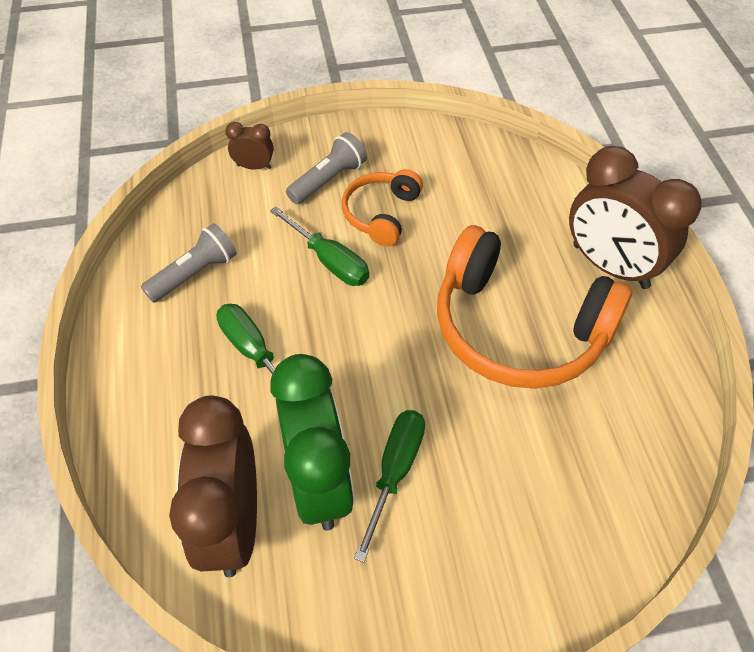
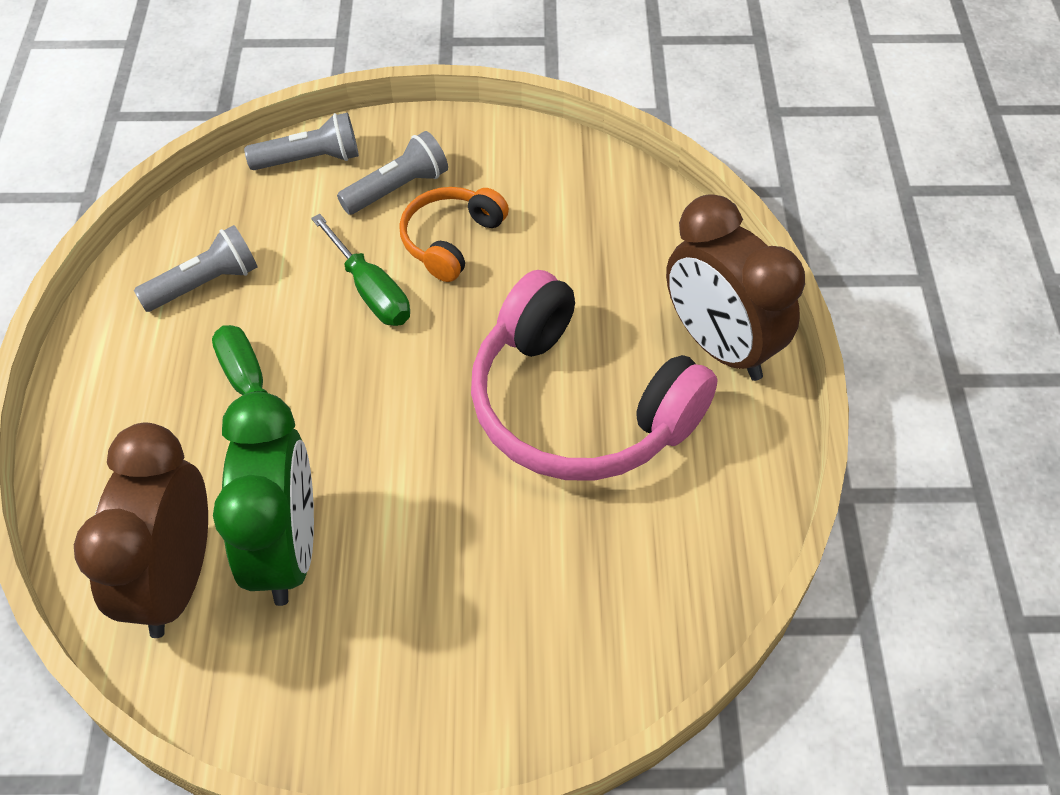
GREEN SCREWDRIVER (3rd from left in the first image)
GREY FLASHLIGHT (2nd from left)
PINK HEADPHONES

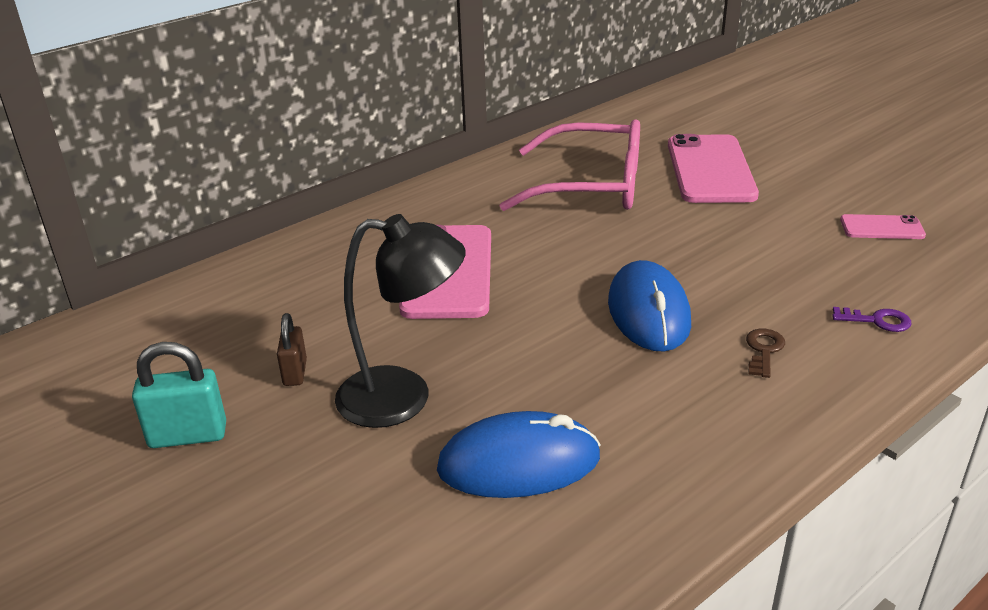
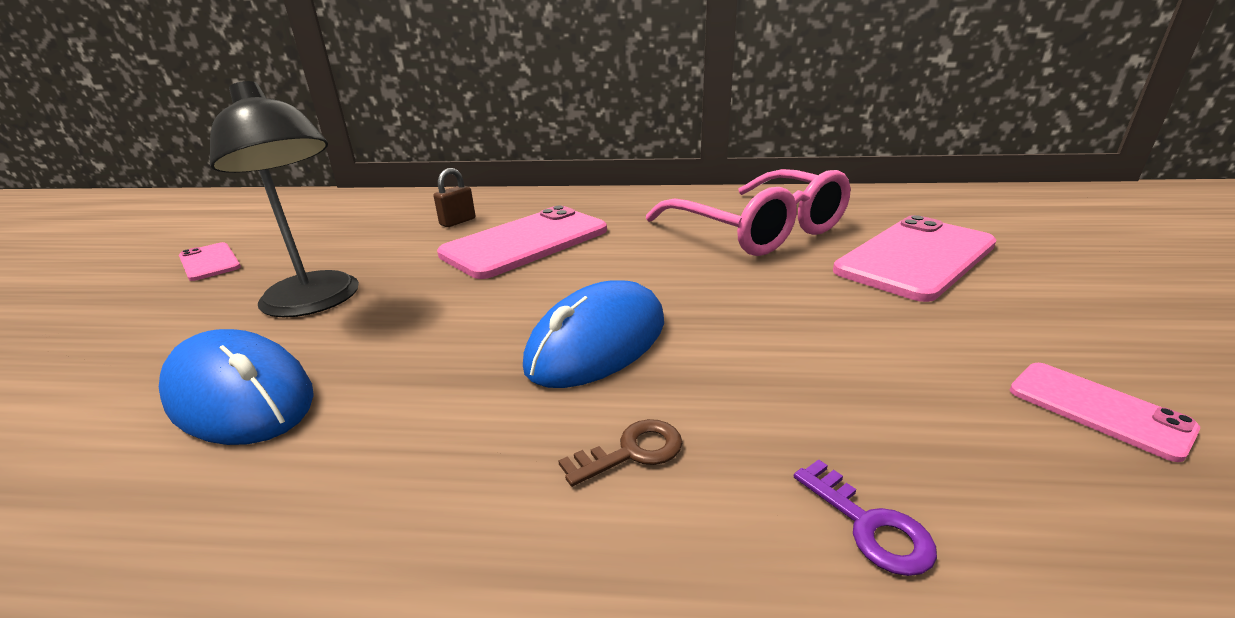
BROWN PADLOCK
PINK PHONE (1st from left)

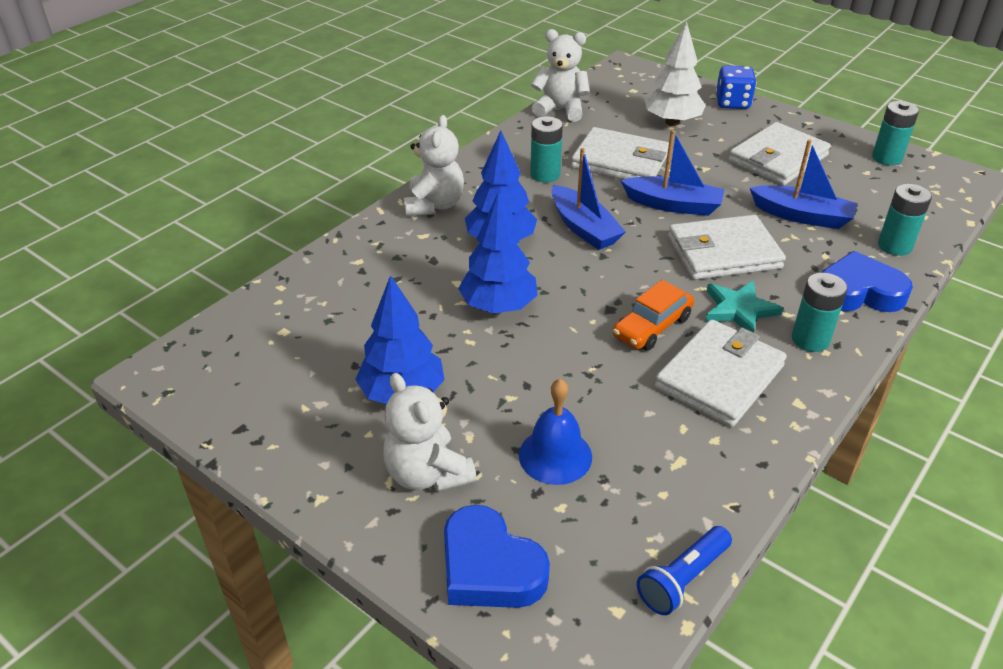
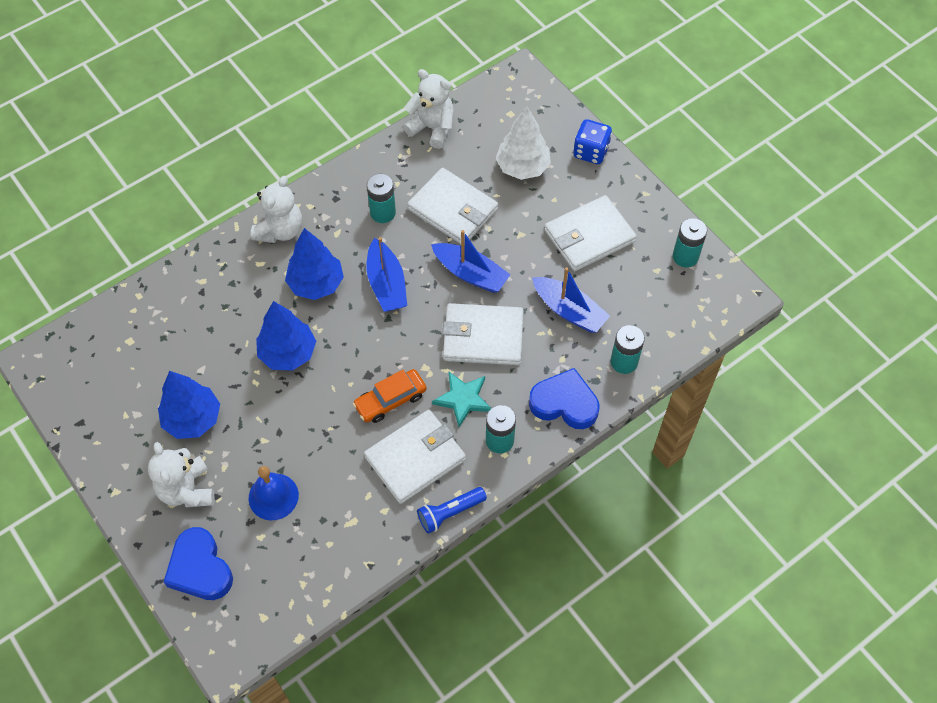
BLUE FLASHLIGHT

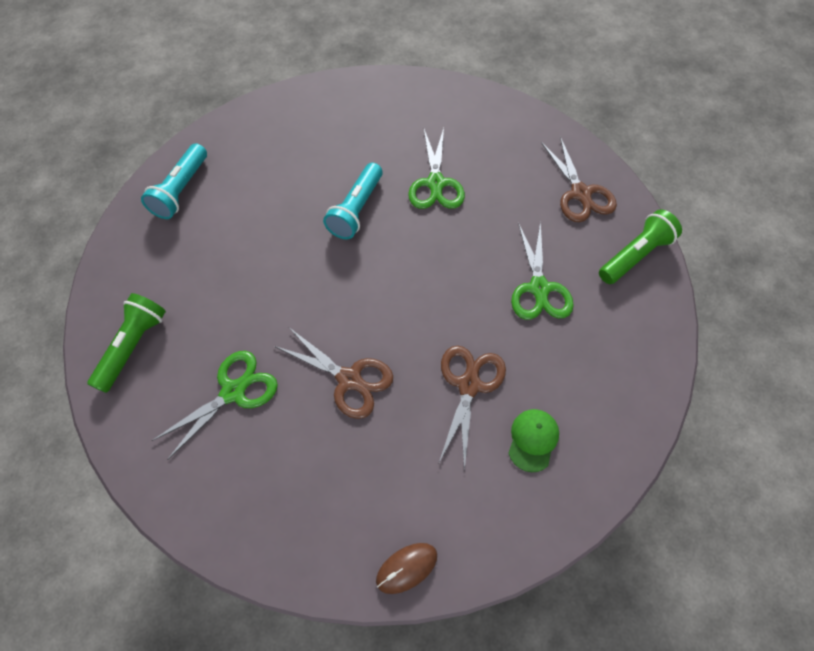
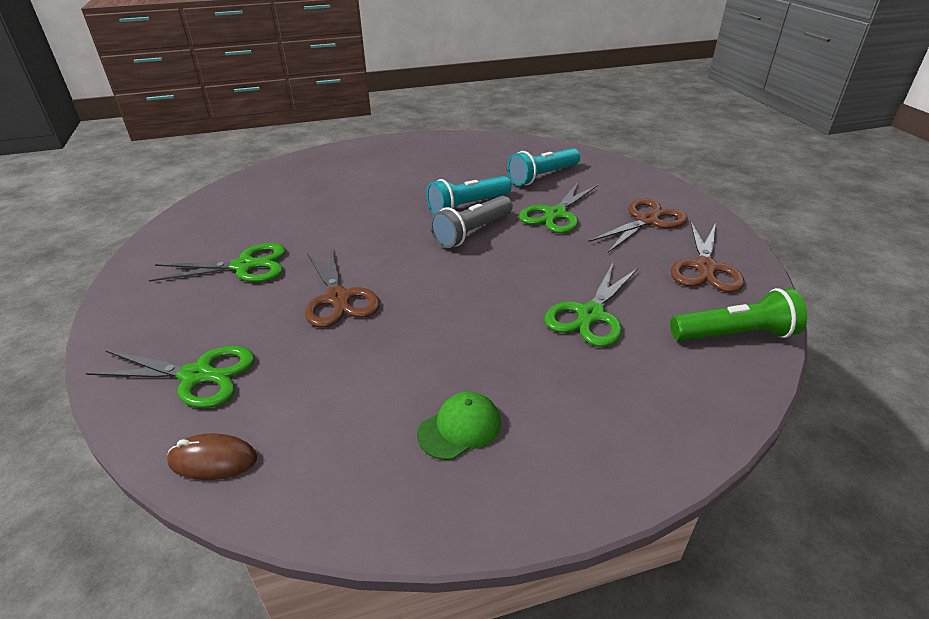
GREEN FLASHLIGHT (1st from left in the first image)
GREEN SCISSORS (1st from left)
GREY FLASHLIGHT
TURQUOISE FLASHLIGHT (2nd from left)
BROWN SCISSORS (2nd from left)

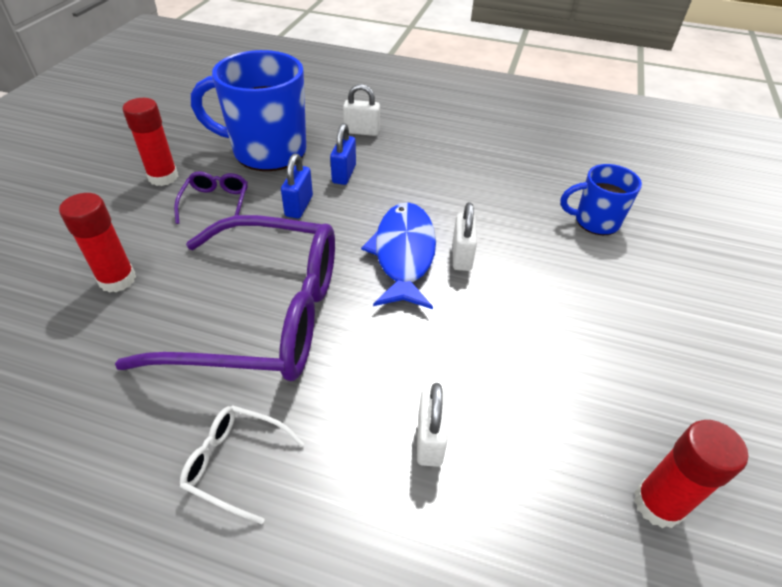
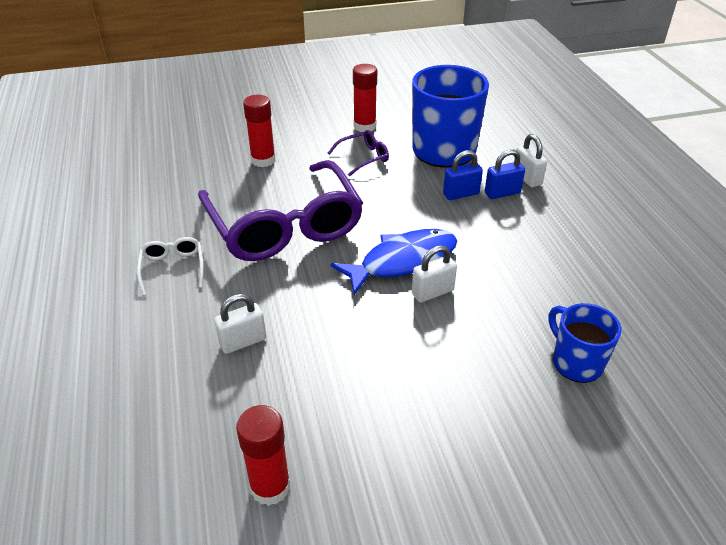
BLUE PADLOCK (2nd from left)

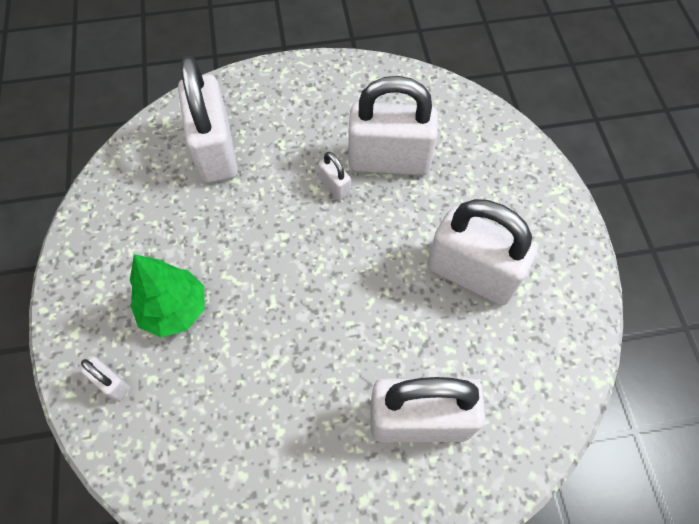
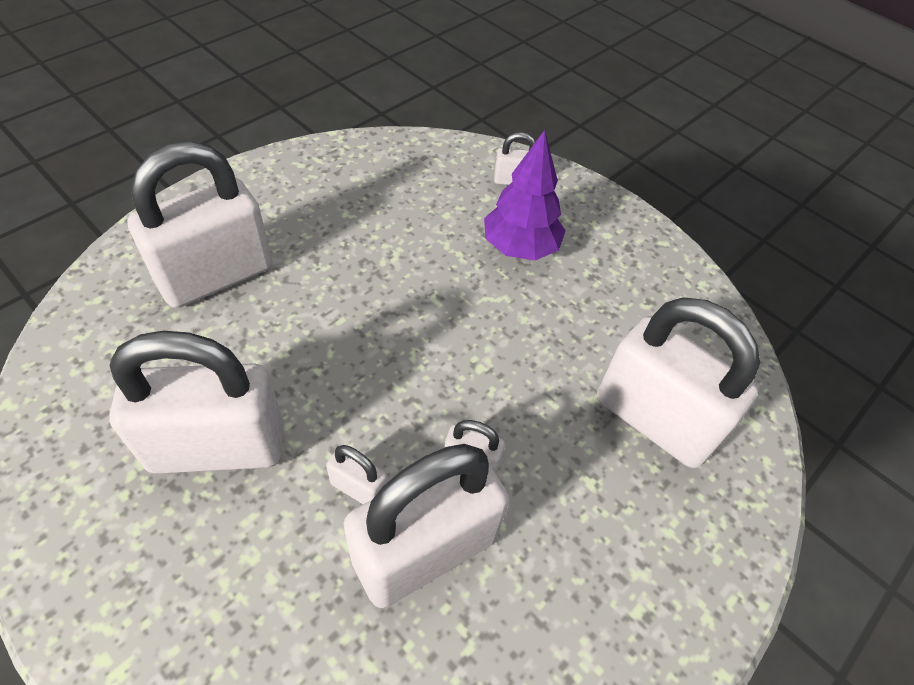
WHITE PADLOCK (3rd from left)
PURPLE TREE

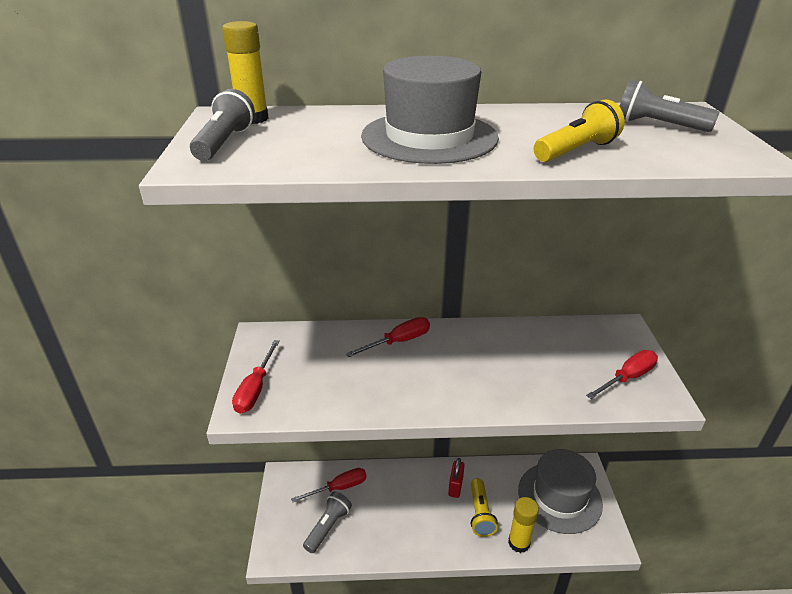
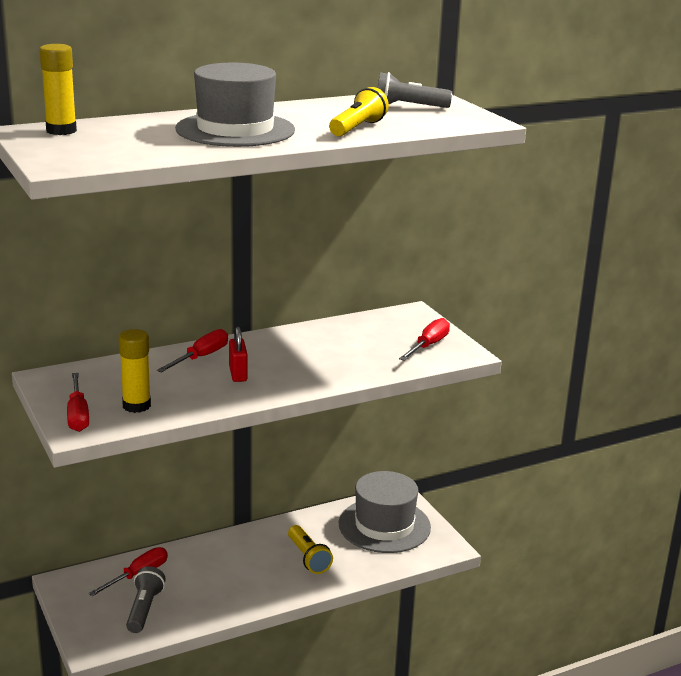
GREY FLASHLIGHT (1st from left in the first image)
RED PADLOCK
YELLOW GLUE STICK (2nd from left)

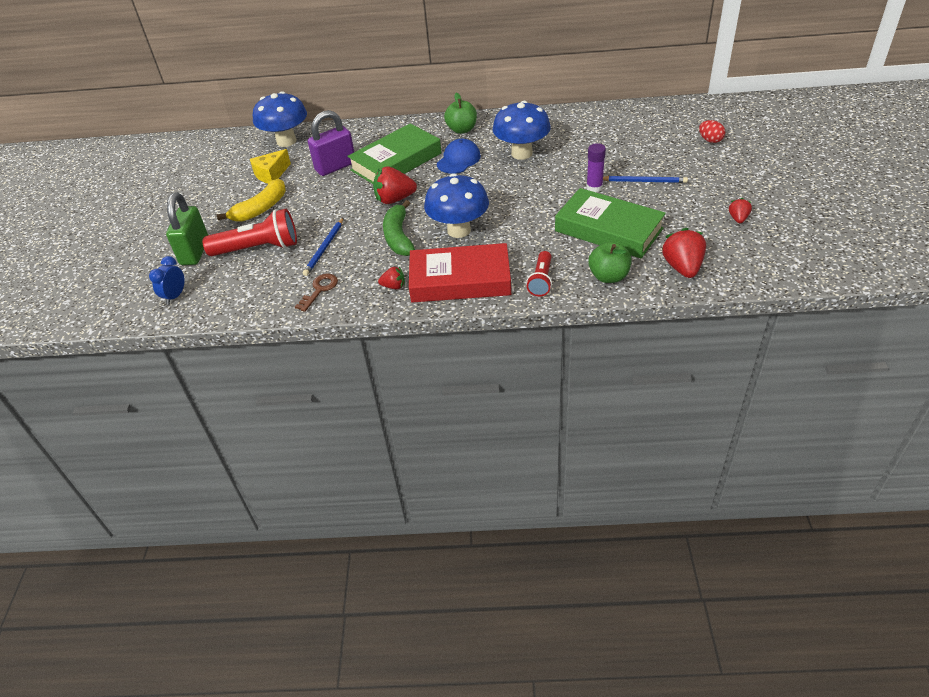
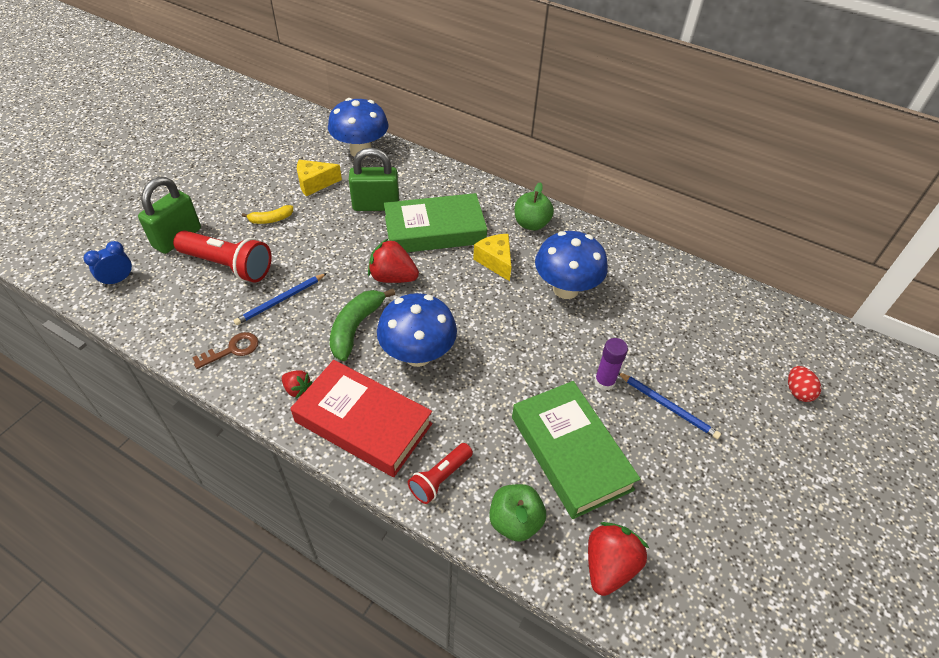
RED STRAWBERRY (4th from left in the first image)
YELLOW CHEESE (2nd from left)
GREEN PADLOCK (2nd from left)
YELLOW BANANA

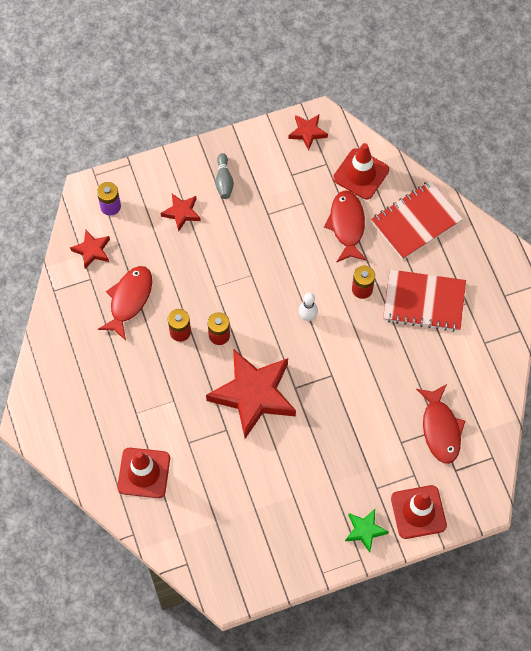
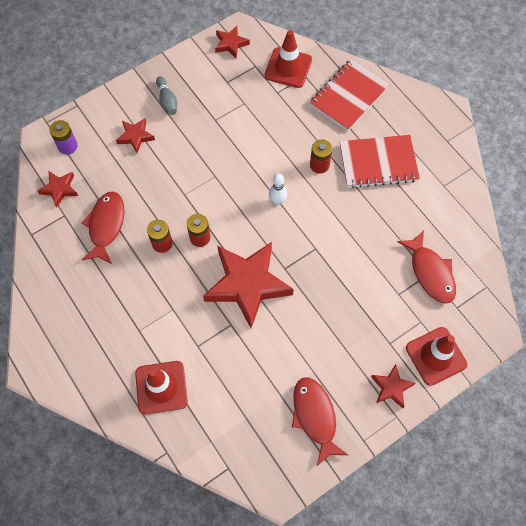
RED FISH (2nd from left)
RED STAR (5th from left)

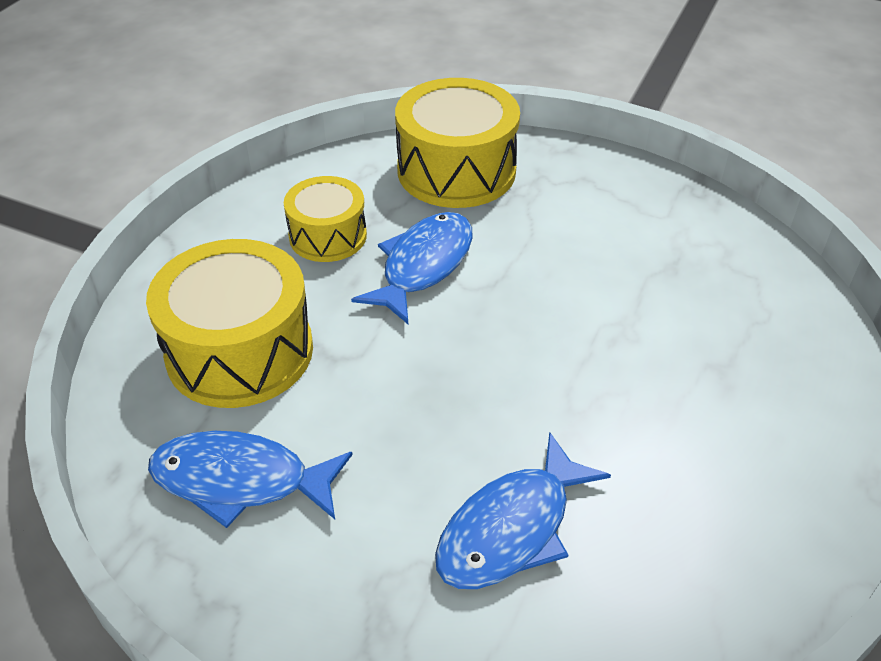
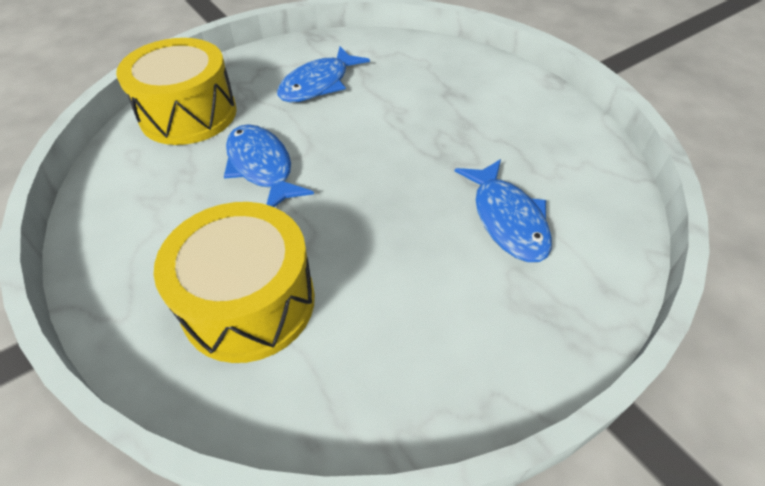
YELLOW DRUM (2nd from left in the first image)
BLUE FISH (2nd from left)

